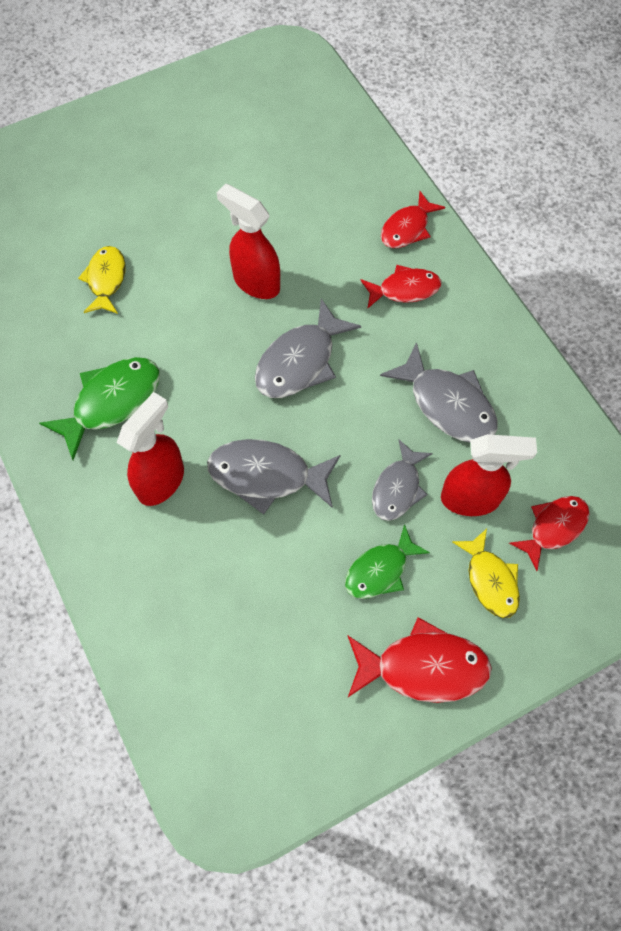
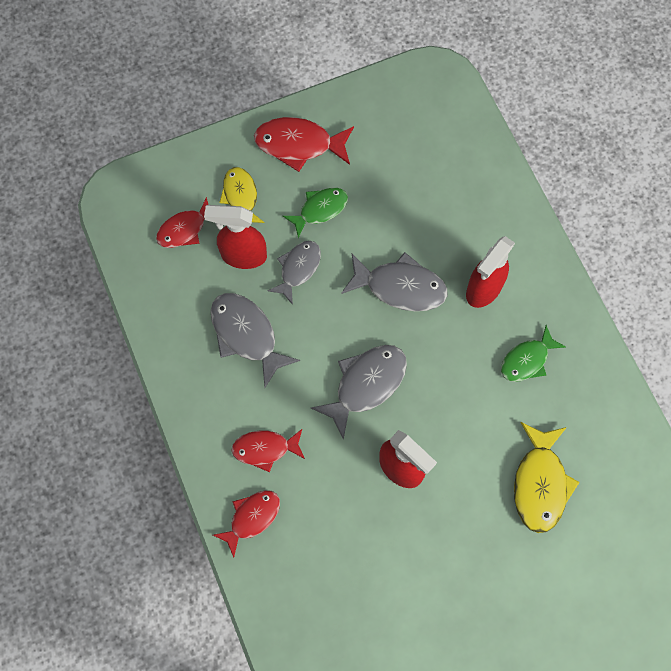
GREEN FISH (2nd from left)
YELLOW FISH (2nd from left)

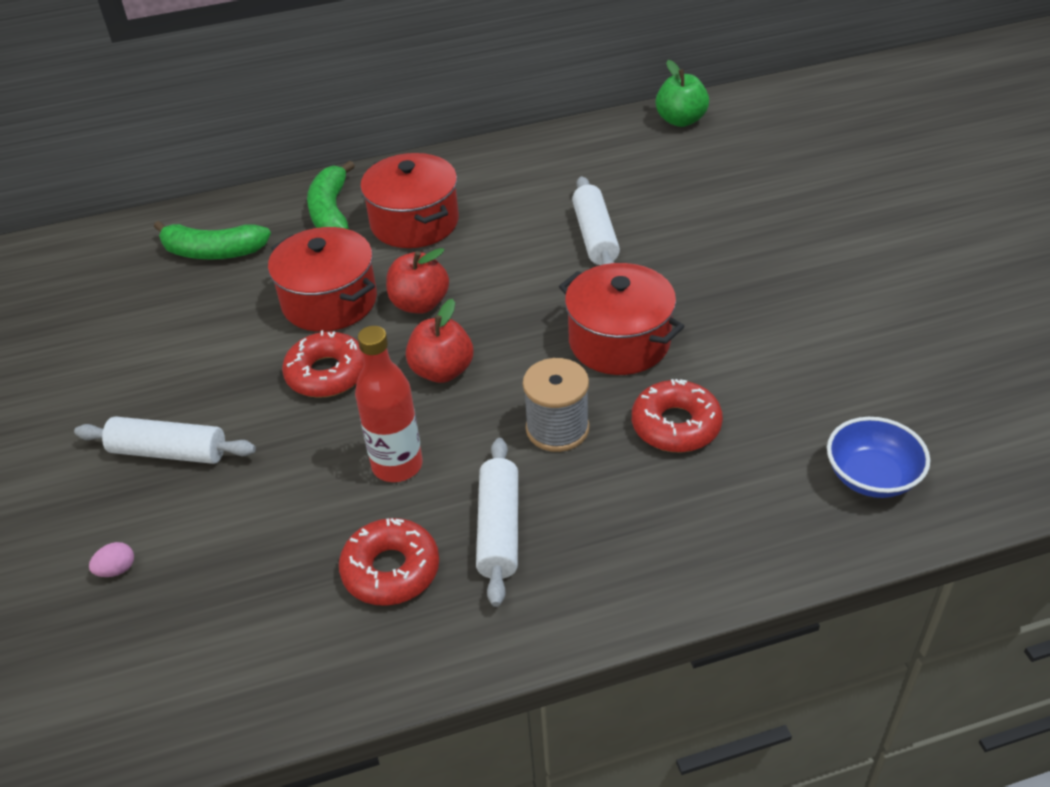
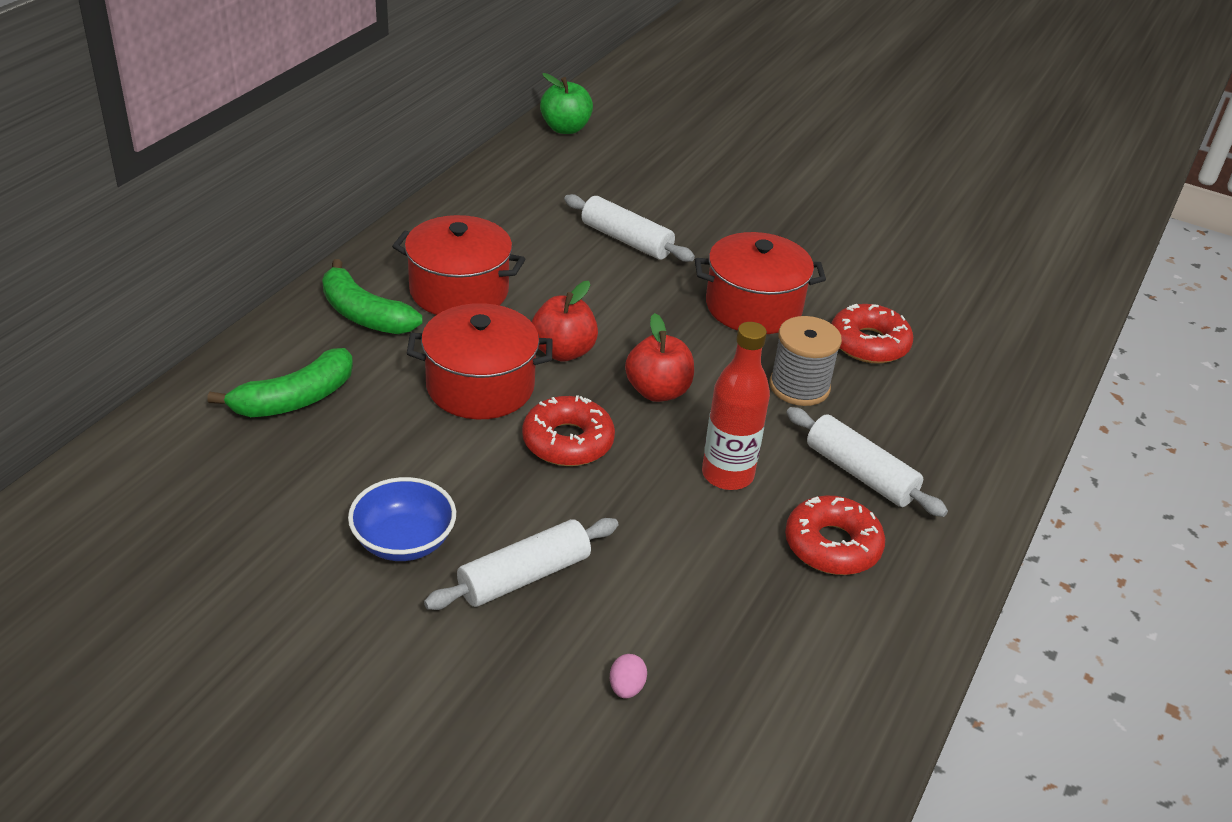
BLUE BOWL

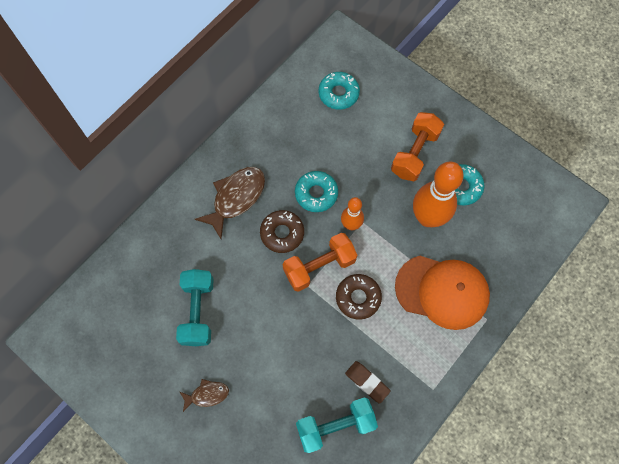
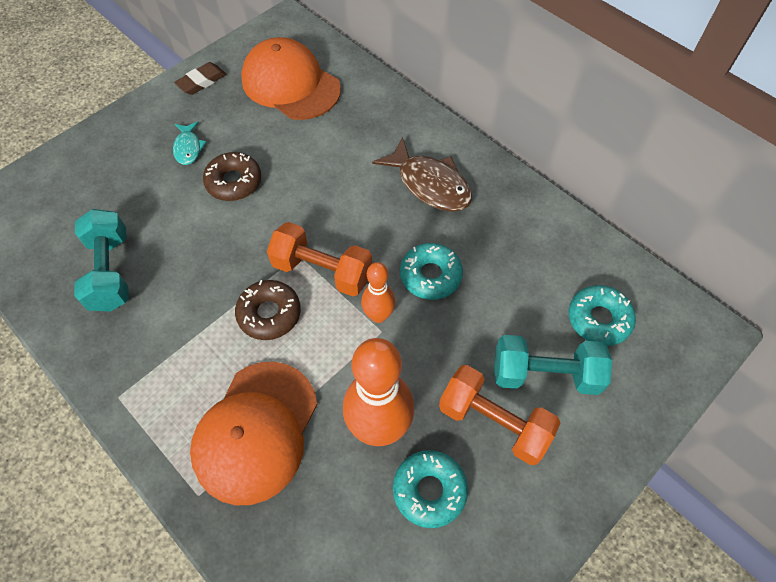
ORANGE CAP (2nd from left)
TURQUOISE DUMBBELL (2nd from left)
BROWN DONUT (1st from left)
BROWN ERASER
TURQUOISE FISH
ORANGE DUMBBELL (1st from left)

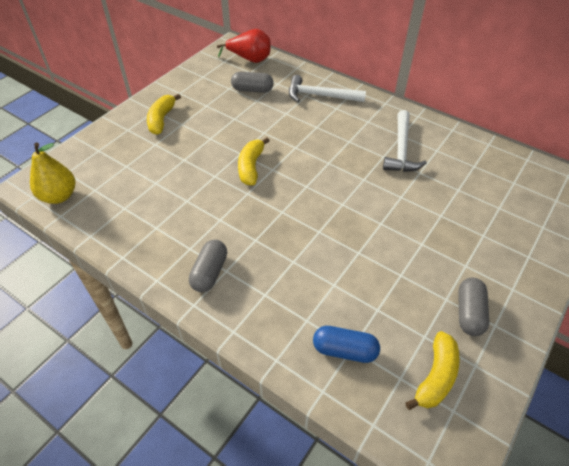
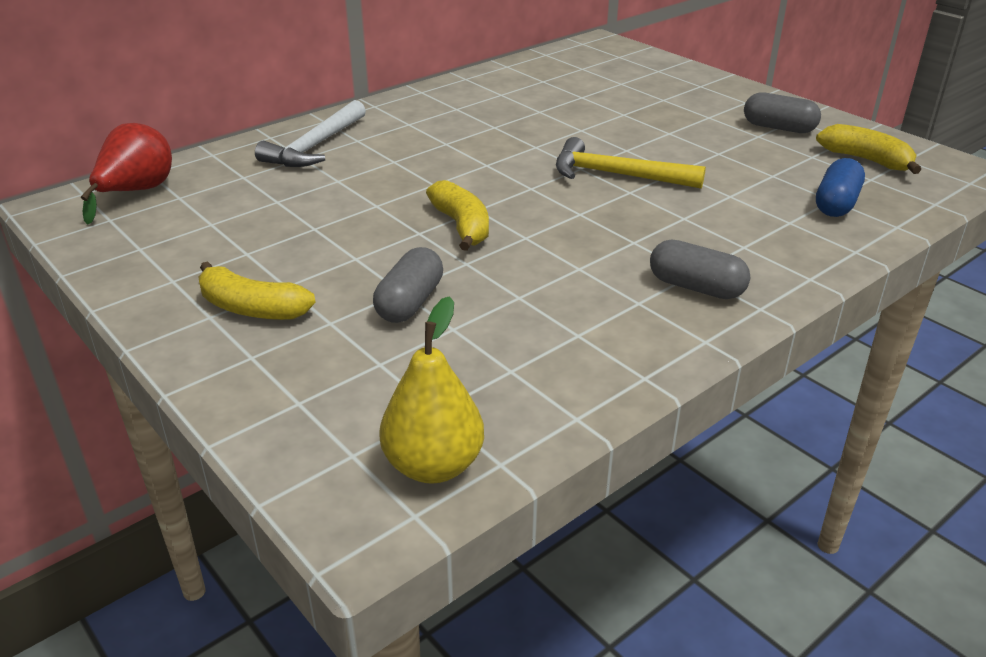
WHITE HAMMER (2nd from left in the first image)
YELLOW HAMMER
GREY CAPSULE (1st from left)
YELLOW BANANA (2nd from left)

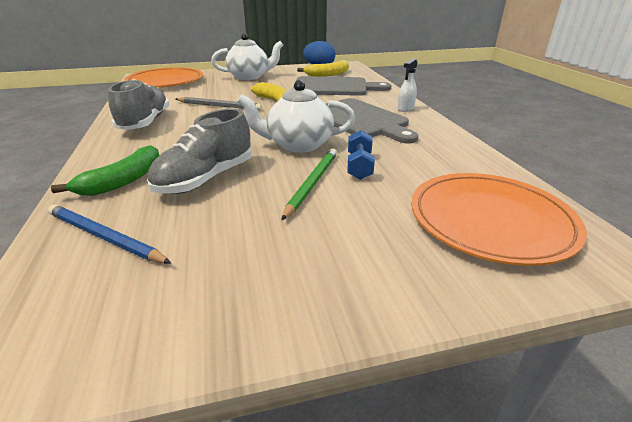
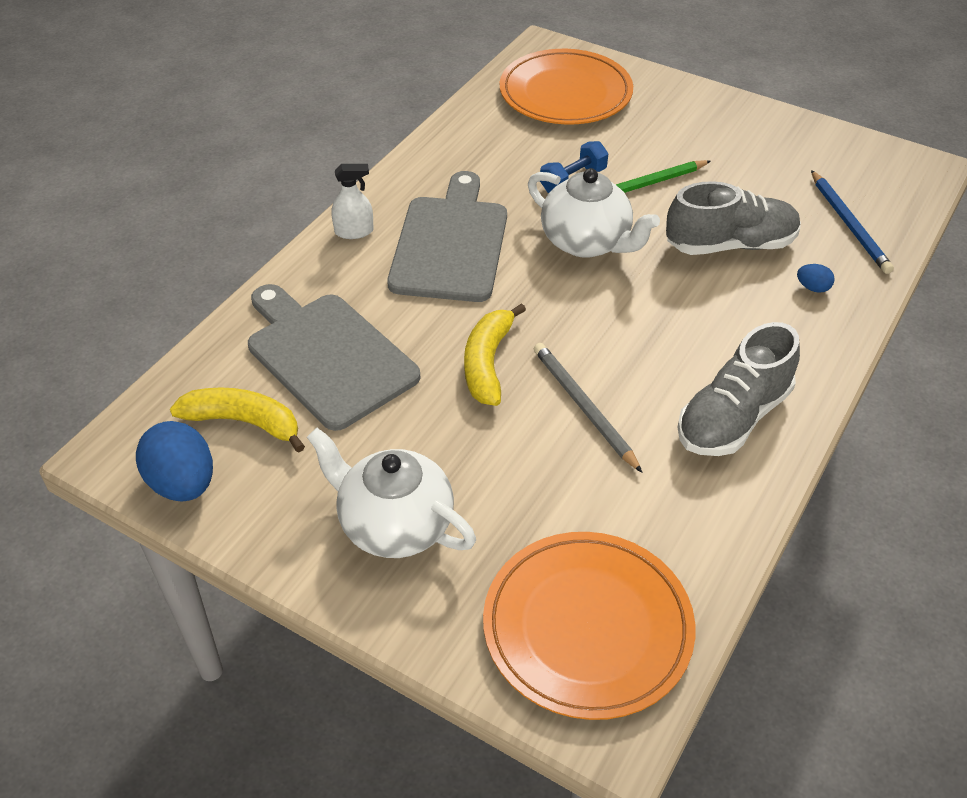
BLUE EGG (2nd from left)

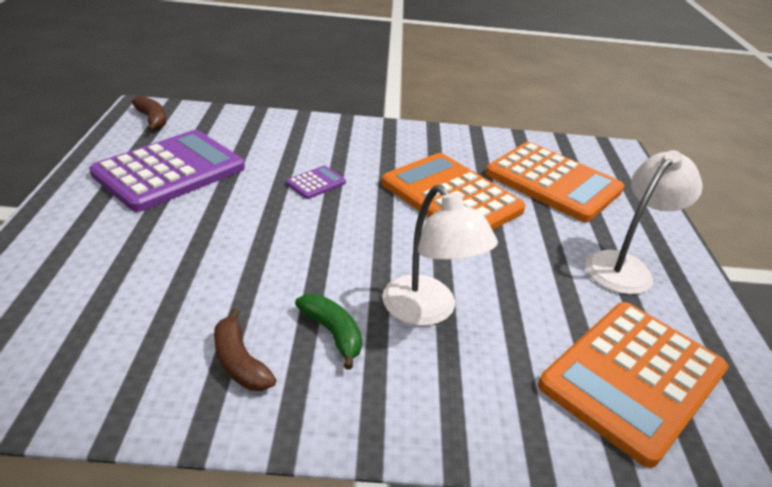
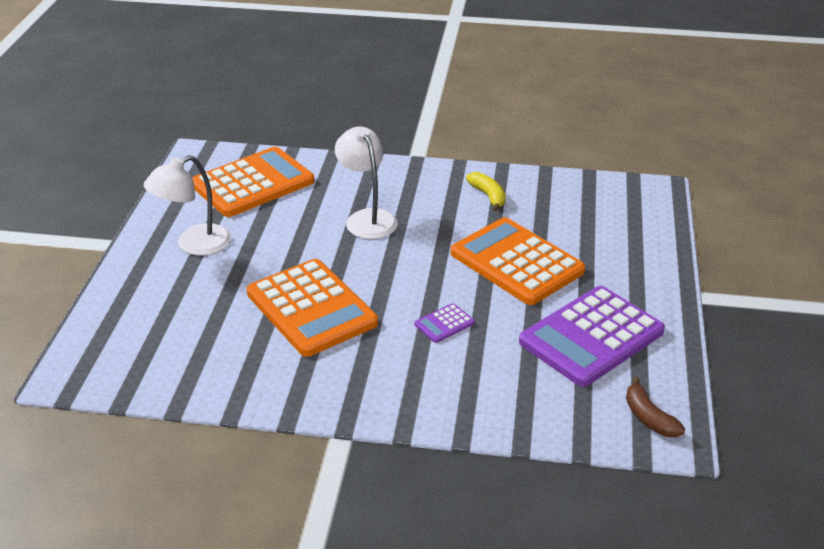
GREEN BANANA
ORANGE CALCULATOR (3rd from left)
YELLOW BANANA

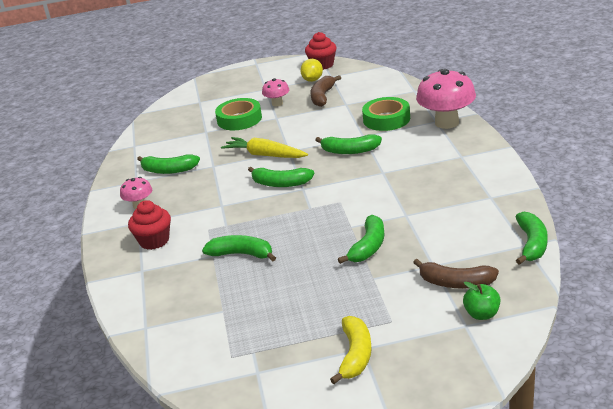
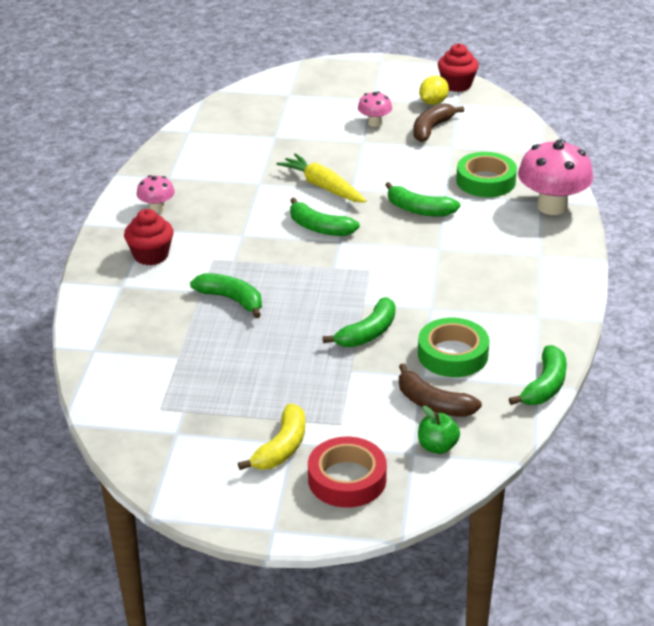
GREEN BANANA (1st from left in the first image)
RED TAPE
GREEN TAPE (1st from left)

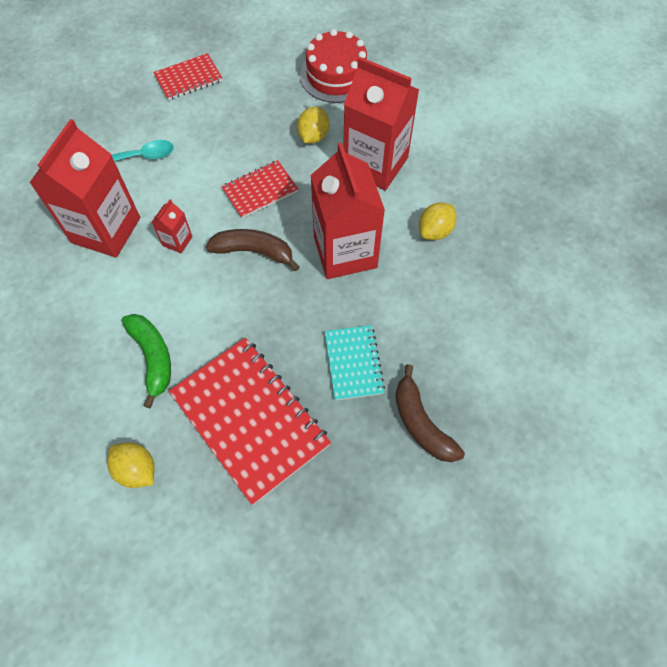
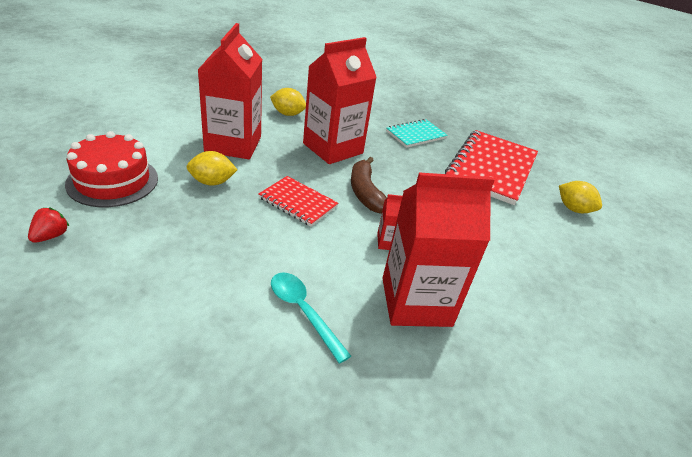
GREEN BANANA
RED NOTEBOOK (1st from left in the first image)
BROWN BANANA (2nd from left in the first image)
RED STRAWBERRY
YELLOW LEMON (3rd from left)

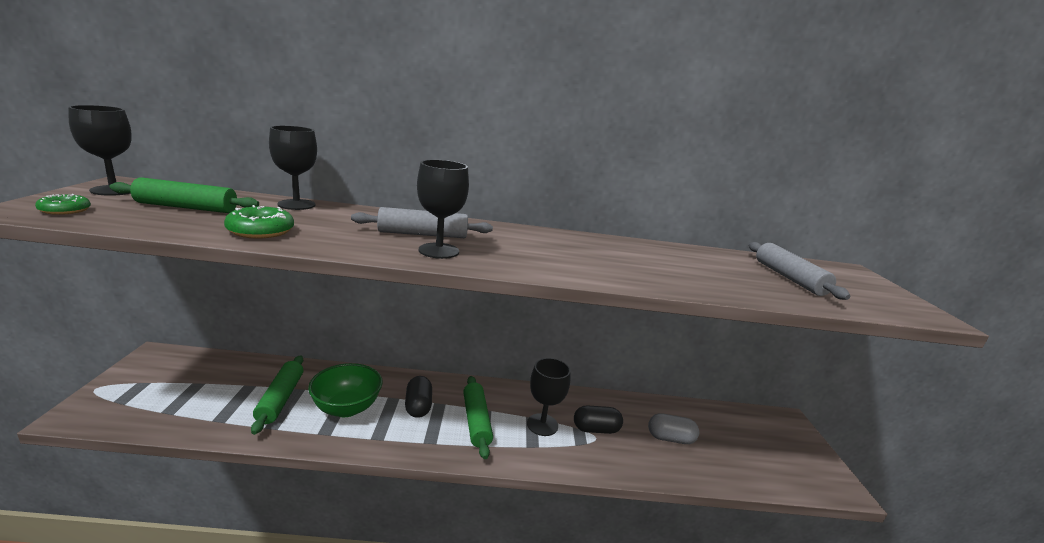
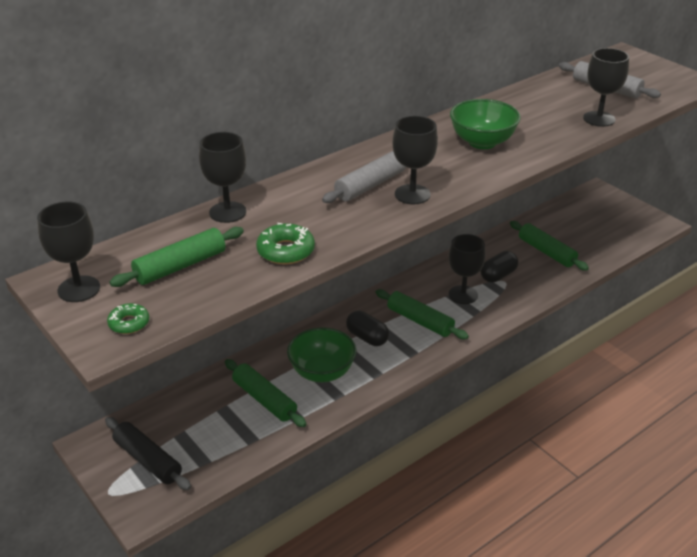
BLACK ROLLING PIN
GREEN BOWL (2nd from left)
BLACK GOBLET (5th from left)
GREEN ROLLING PIN (4th from left)

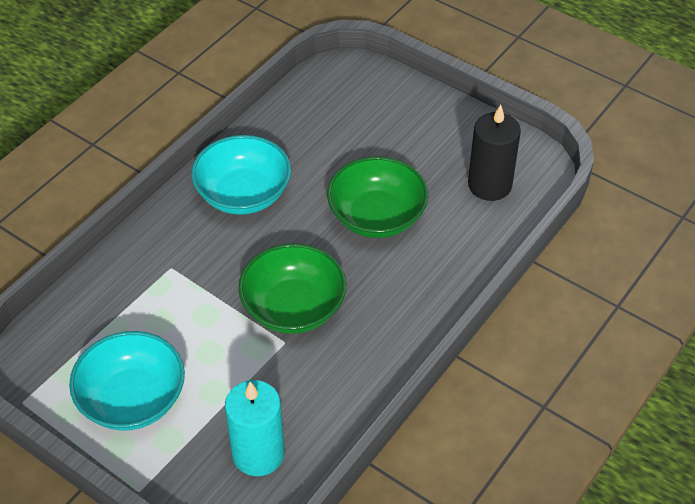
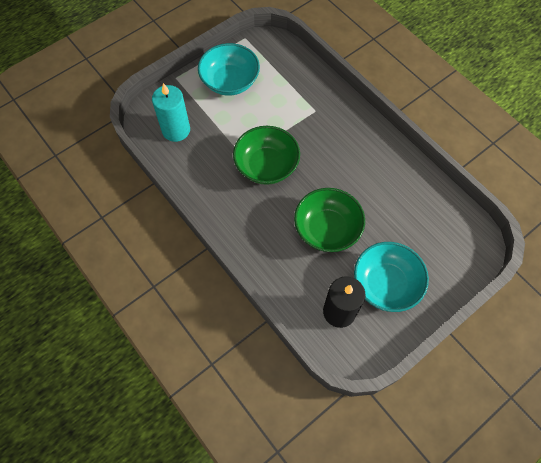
TURQUOISE BOWL (2nd from left)

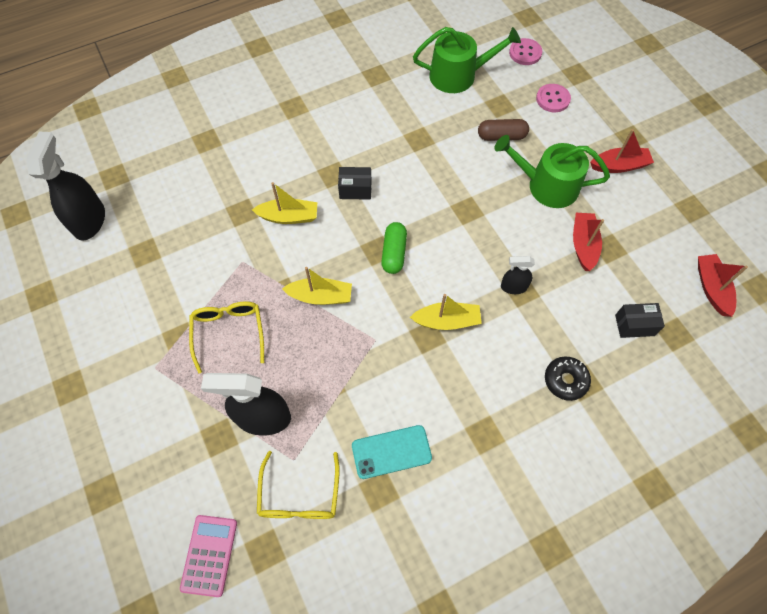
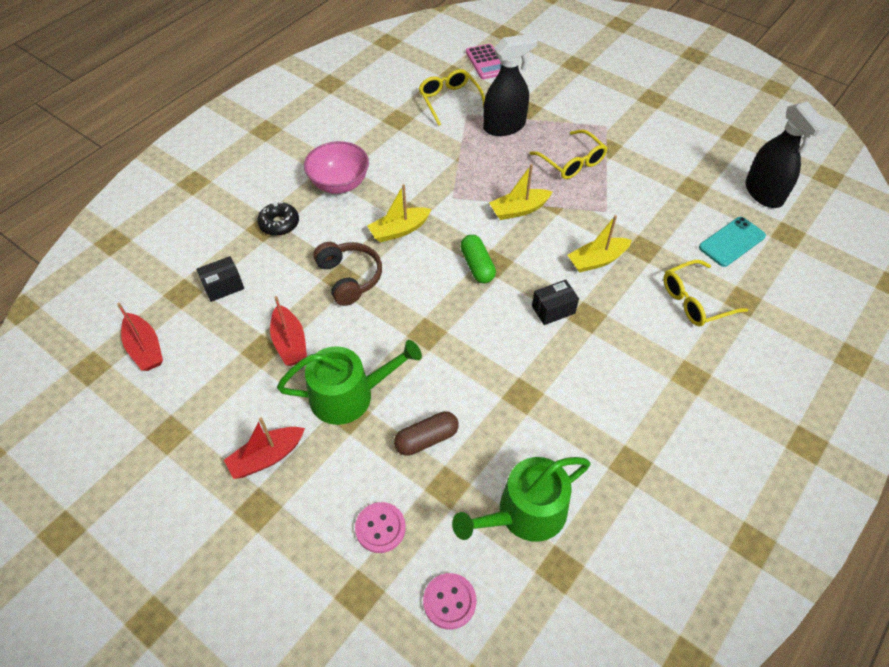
PINK BOWL
YELLOW GLASSES (3rd from left)
TURQUOISE PHONE
BROWN HEADPHONES

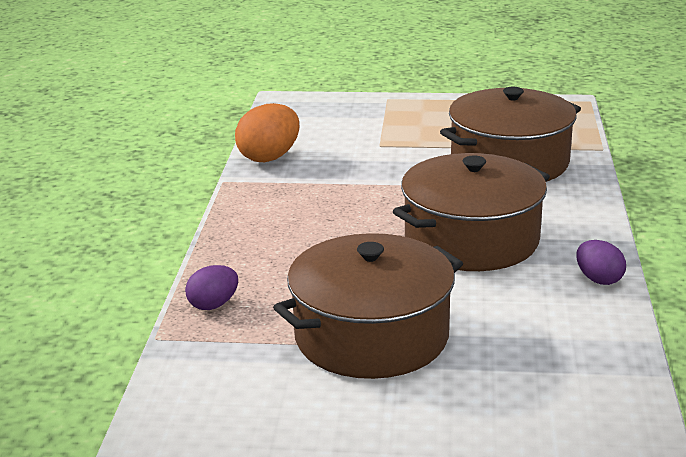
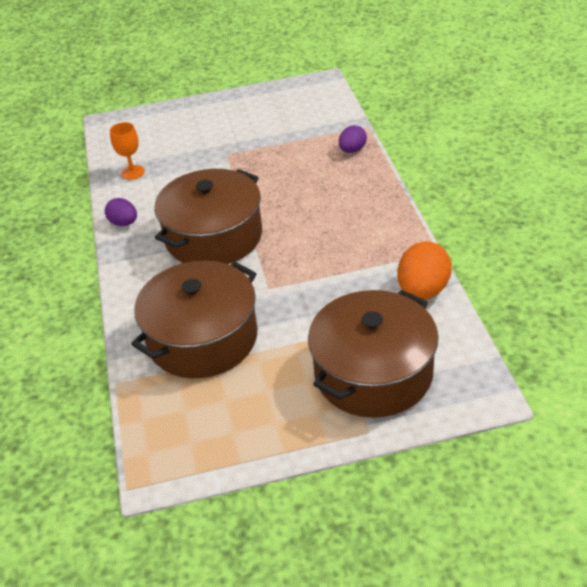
ORANGE GOBLET
BROWN POT (3rd from left)

